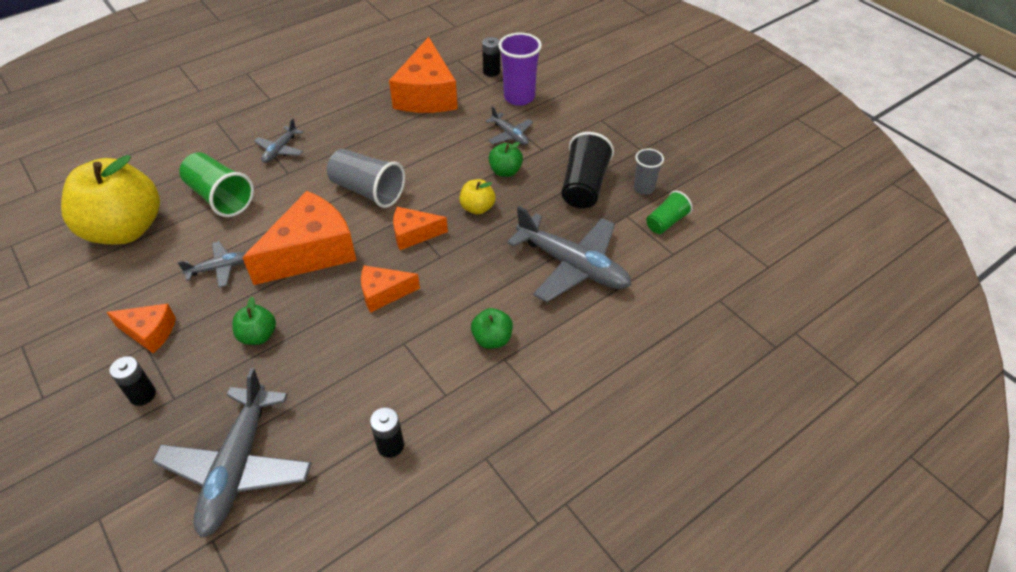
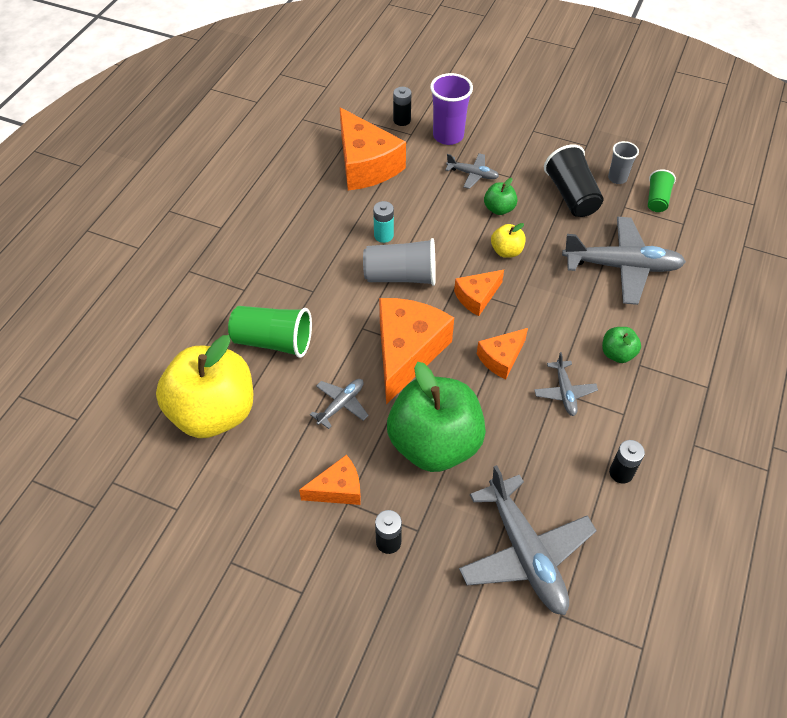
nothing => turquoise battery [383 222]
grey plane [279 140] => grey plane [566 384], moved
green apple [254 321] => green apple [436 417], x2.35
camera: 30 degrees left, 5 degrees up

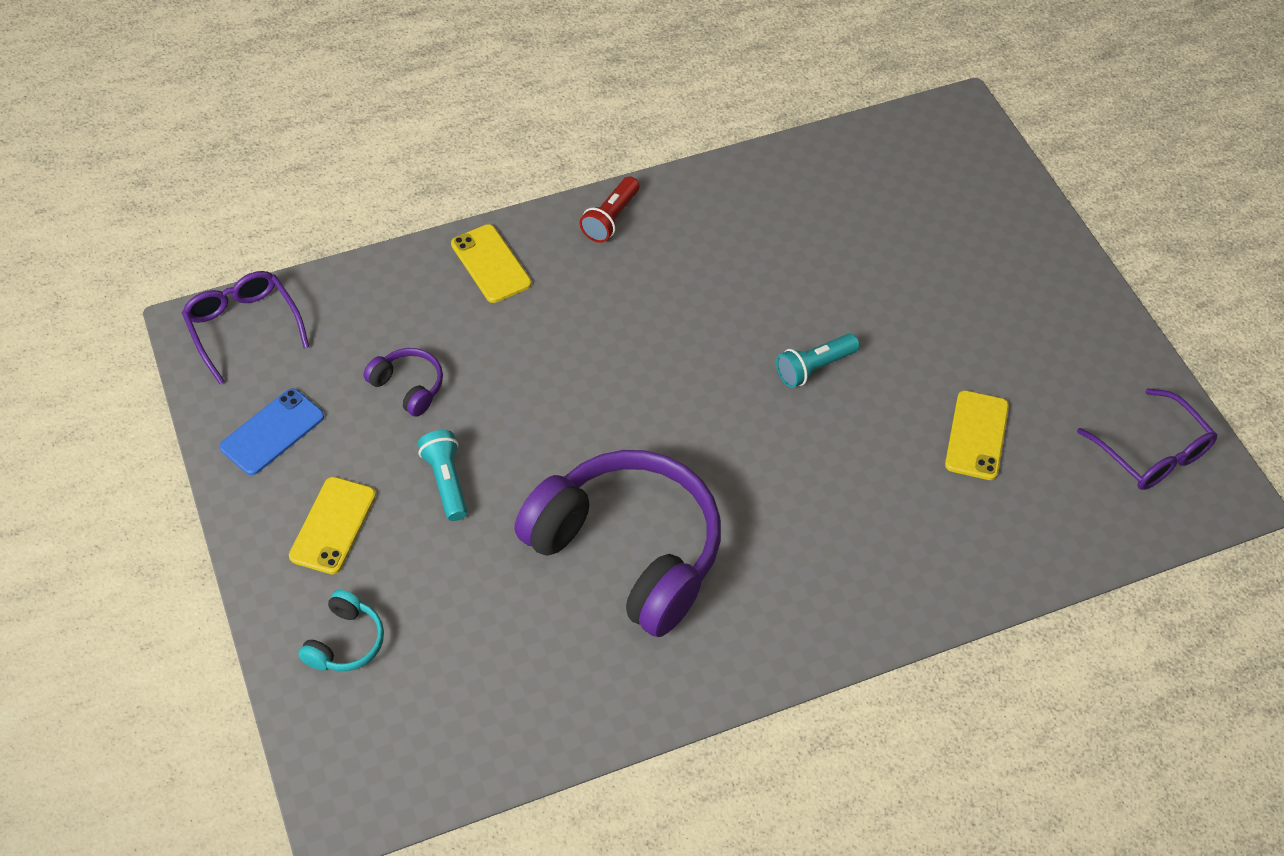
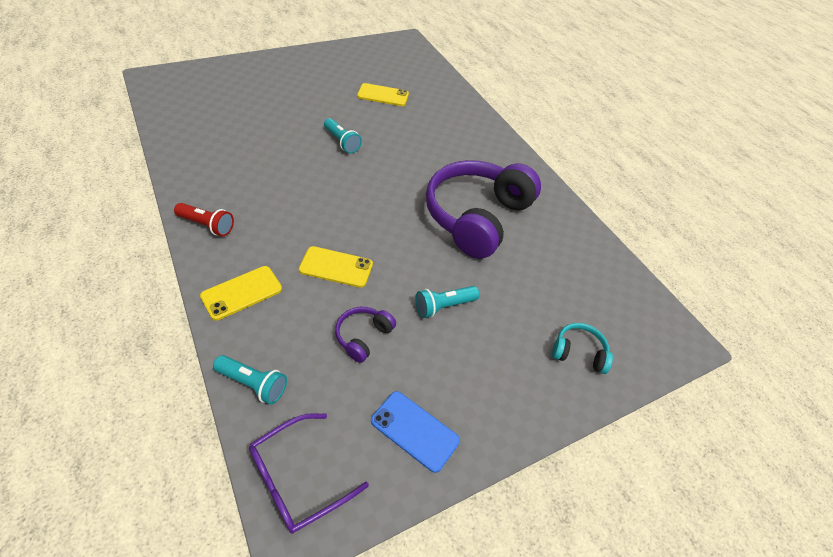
purple glasses [1147 439] => nothing
nothing => turquoise flashlight [250 380]
yellow phone [332 525] => yellow phone [336 267], moved
camera: 100 degrees left, 5 degrees down

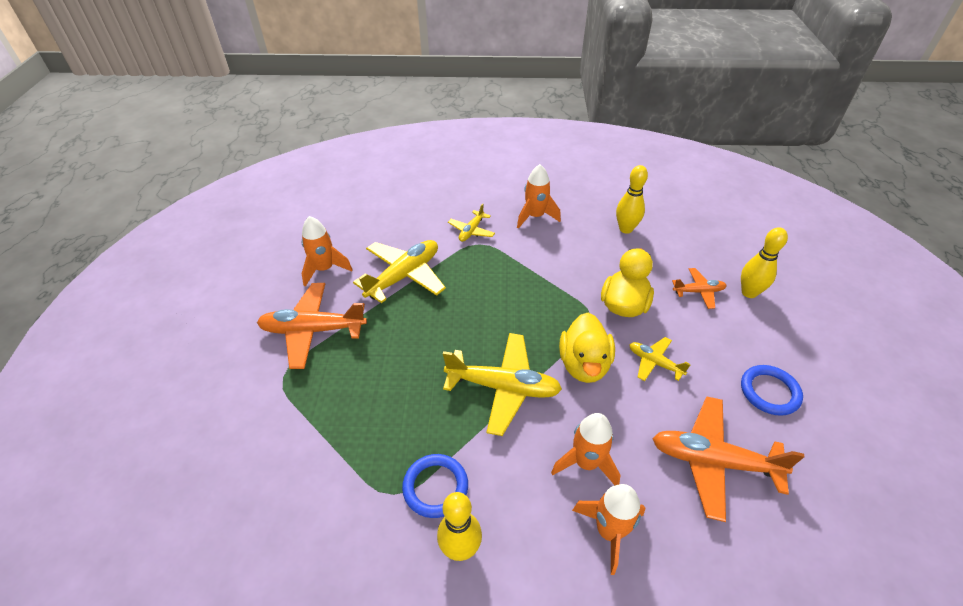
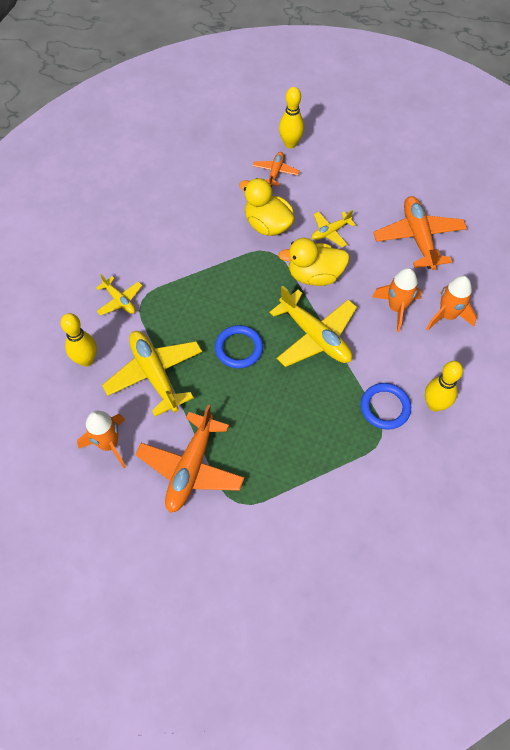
orange rocket [539 196] => nothing
yellow bowling pin [632 199] => yellow bowling pin [79 340], moved
blue ring [772 390] => blue ring [239 346], moved
yellow plane [502 384] => yellow plane [313 326], 105 degrees clockwise
yellow duck [587 348] => yellow duck [313 262], 150 degrees clockwise
orange plane [729 459] => orange plane [420 233], 135 degrees clockwise
camera: 70 degrees left, 15 degrees up

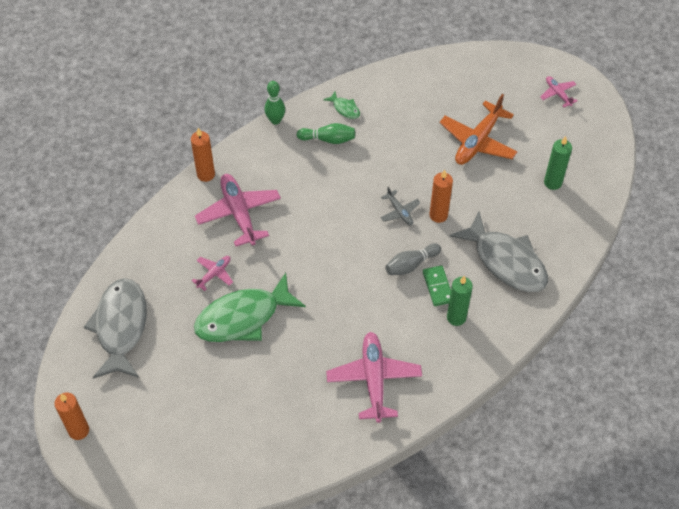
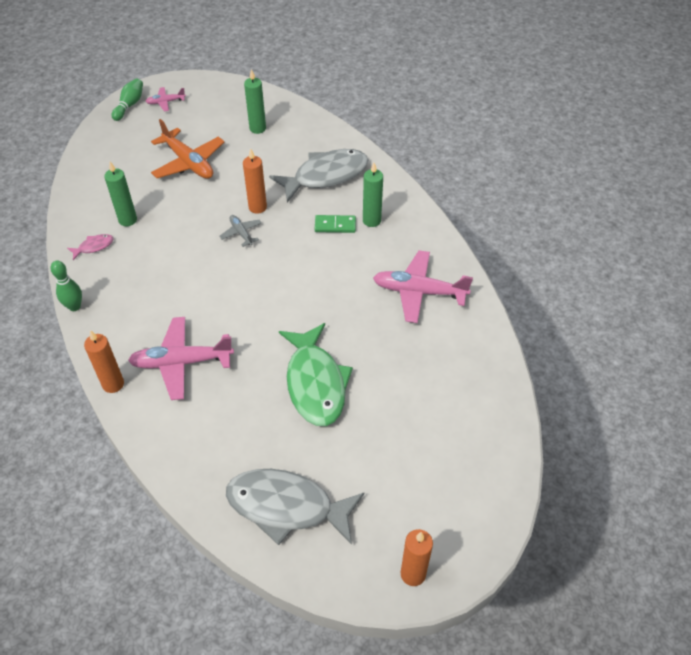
pink plane [212 273] => nothing
grey bowling pin [413 259] => nothing
nothing => green candle [120 194]
green bowling pin [325 133] => green bowling pin [127 99], moved
green fish [341 105] => pink fish [90 247]
grey plane [400 206] => grey plane [240 231], 105 degrees counterclockwise
camera: 75 degrees left, 5 degrees down

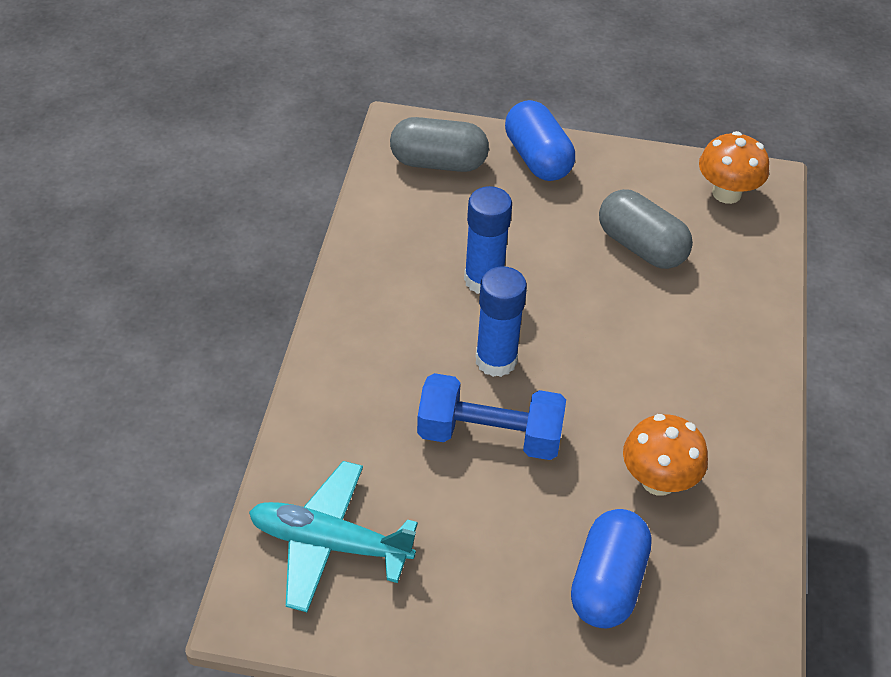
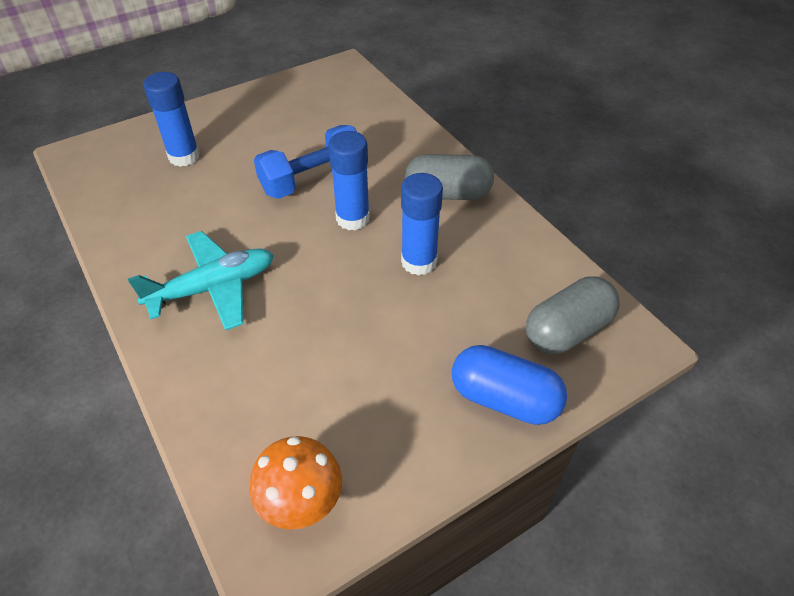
orange mushroom [665 455] => nothing
turquoise plane [333 536] => turquoise plane [201 281], moved
grey capsule [646 229] => grey capsule [449 177], moved
blue capsule [611 568] => blue glue stick [171 119]
camera: 140 degrees right, 0 degrees up

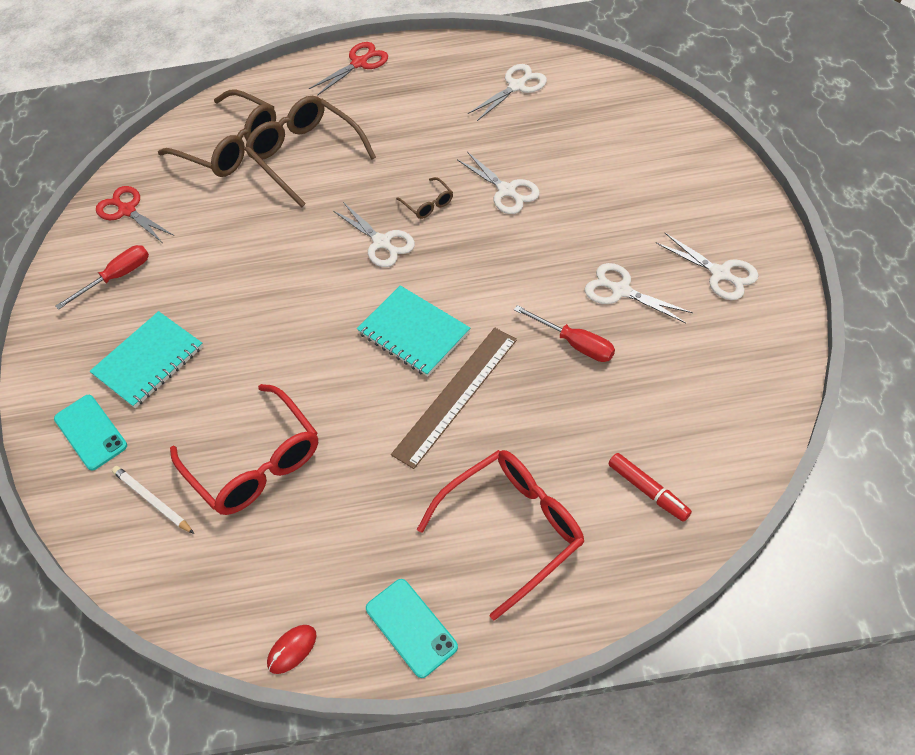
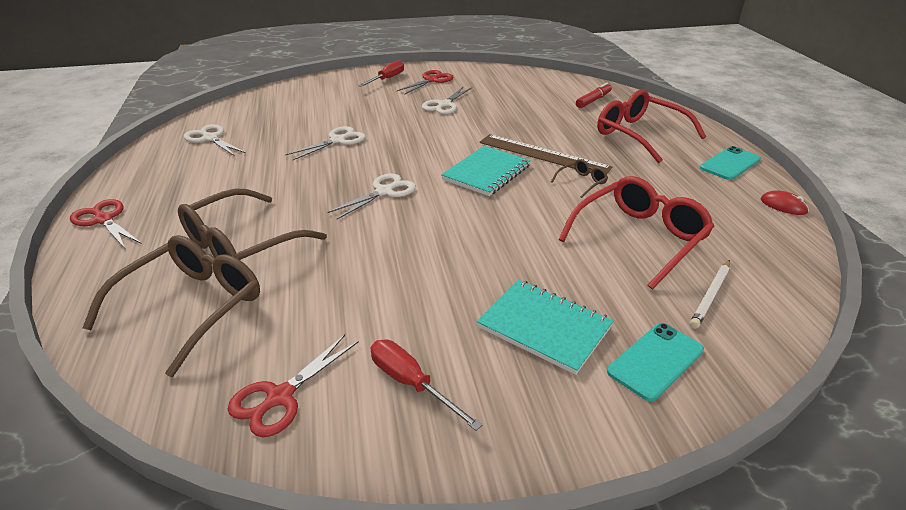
brown glasses [424 198] => brown glasses [579 178], moved
red screwdriver [564 333] => red screwdriver [381 73], moved
white scissors [707 266] => red scissors [425 82]
camera: 100 degrees left, 20 degrees down

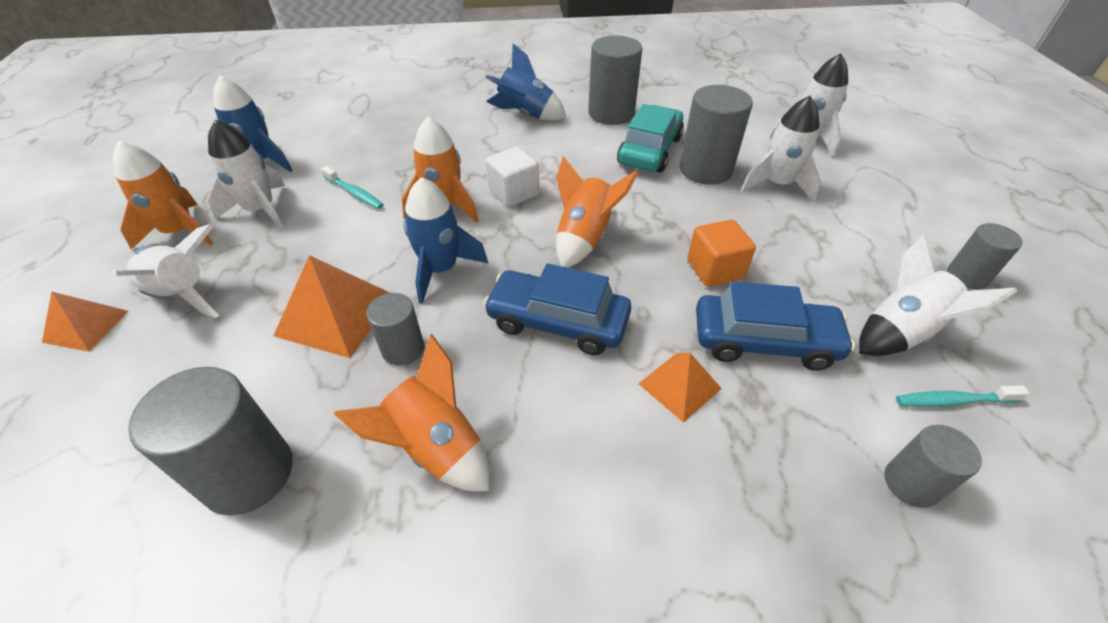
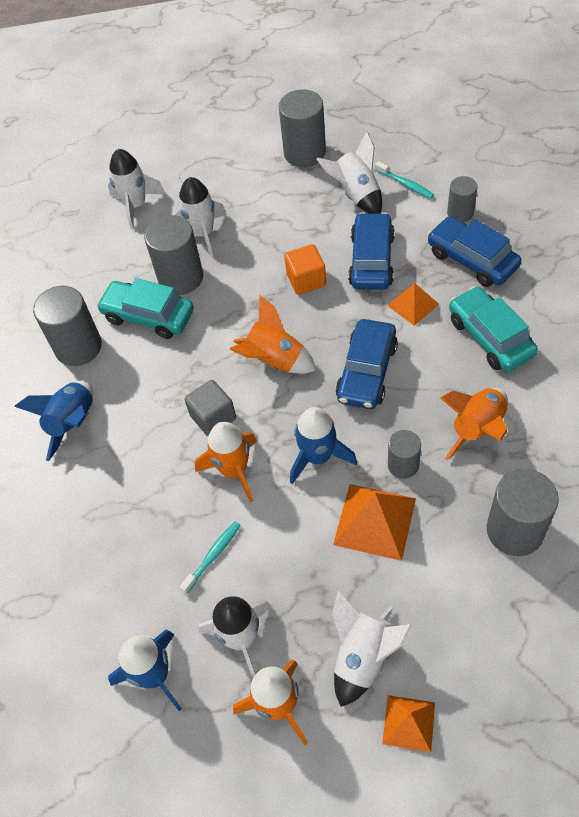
nothing => blue car [474 251]
nothing => turquoise car [493 329]
white cube [512 177] => grey cube [210 408]
turquoise toothbrush [963 396] => turquoise toothbrush [404 180], 45 degrees counterclockwise
grey cylinder [985 256] => grey cylinder [302 128], x1.72
camera: 85 degrees left, 10 degrees up

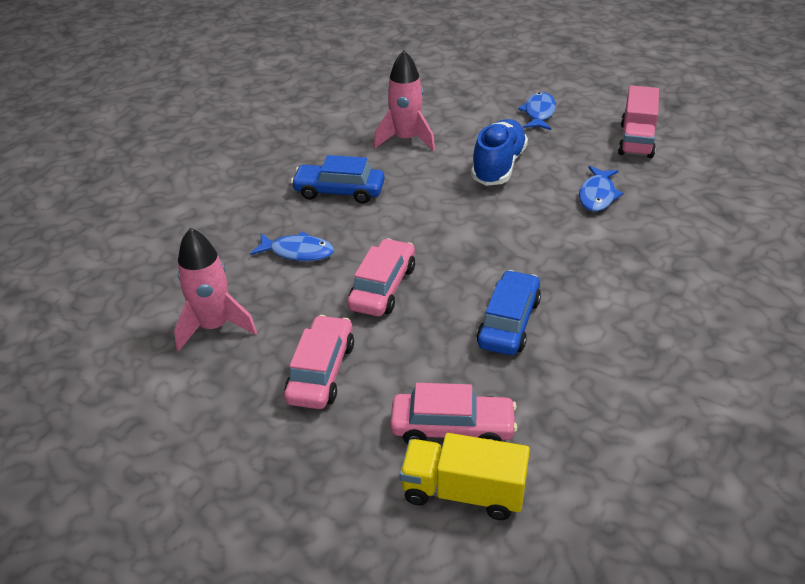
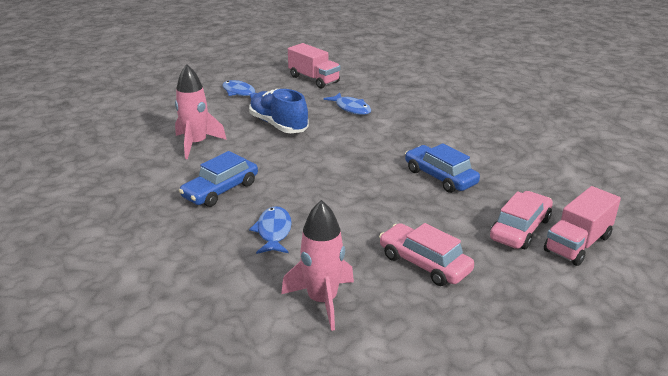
pink car [381 277] => nothing
yellow truck [465 476] => pink truck [582 226]
blue fish [292 246] => blue fish [270 230], 45 degrees counterclockwise
camera: 60 degrees left, 10 degrees down

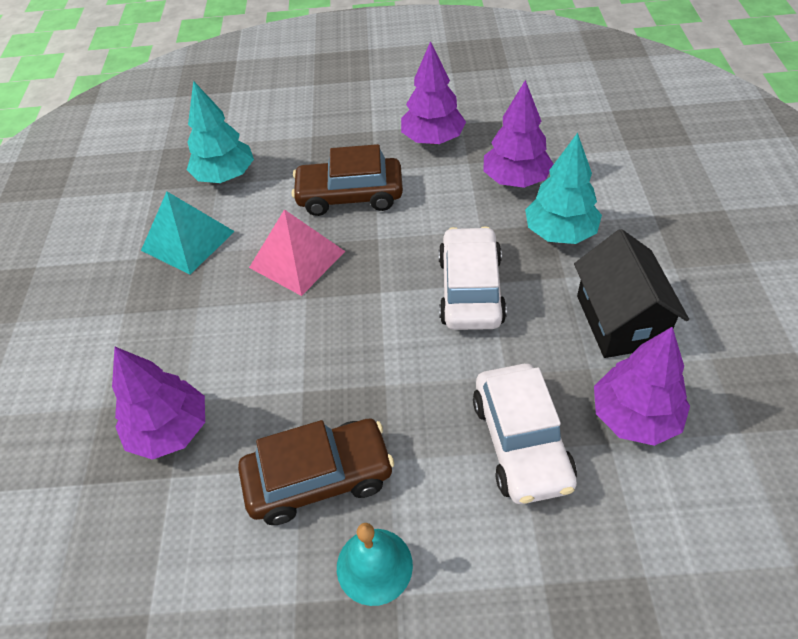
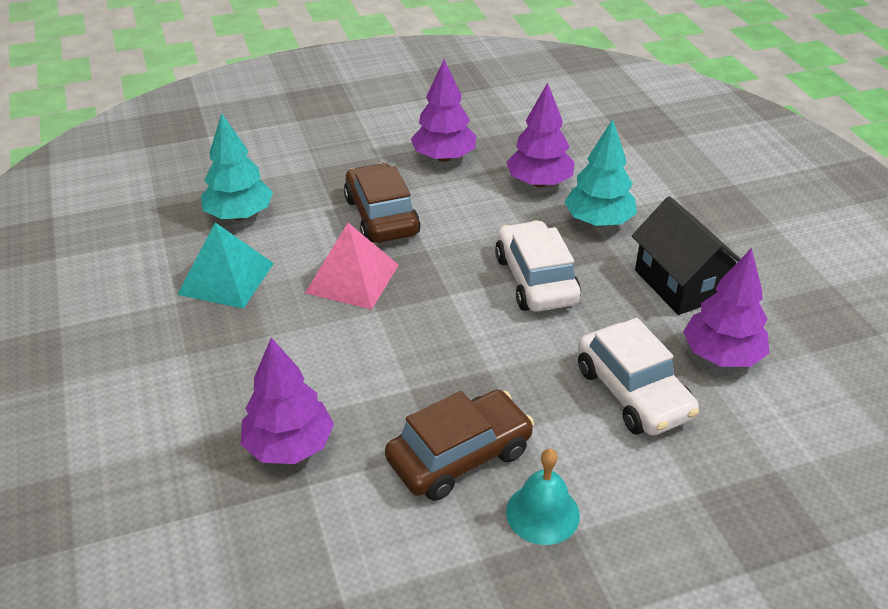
brown car [347 180] => brown car [382 203], 90 degrees clockwise
camera: 20 degrees left, 10 degrees down

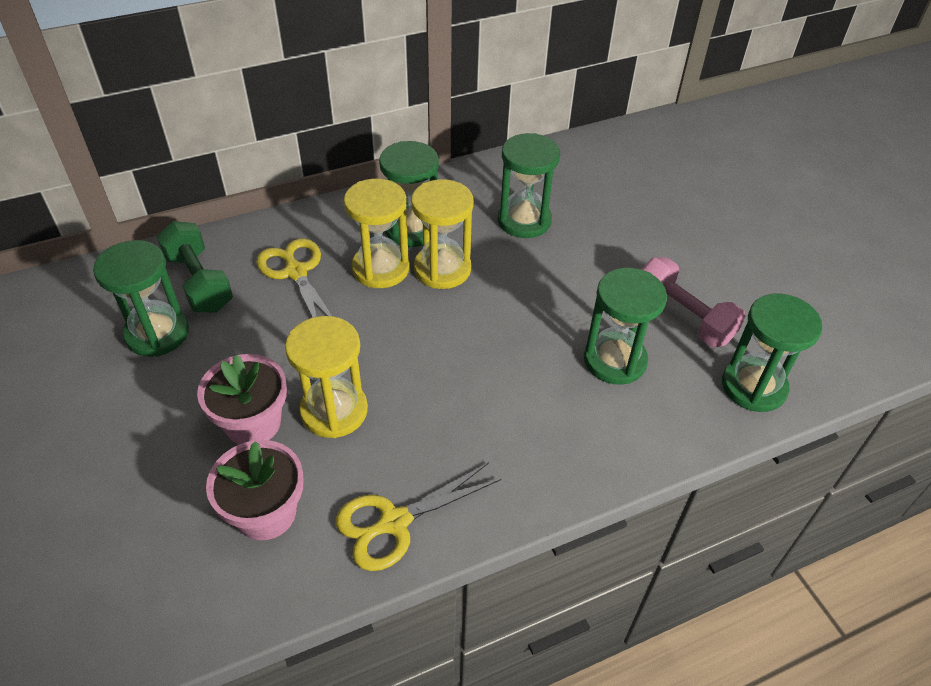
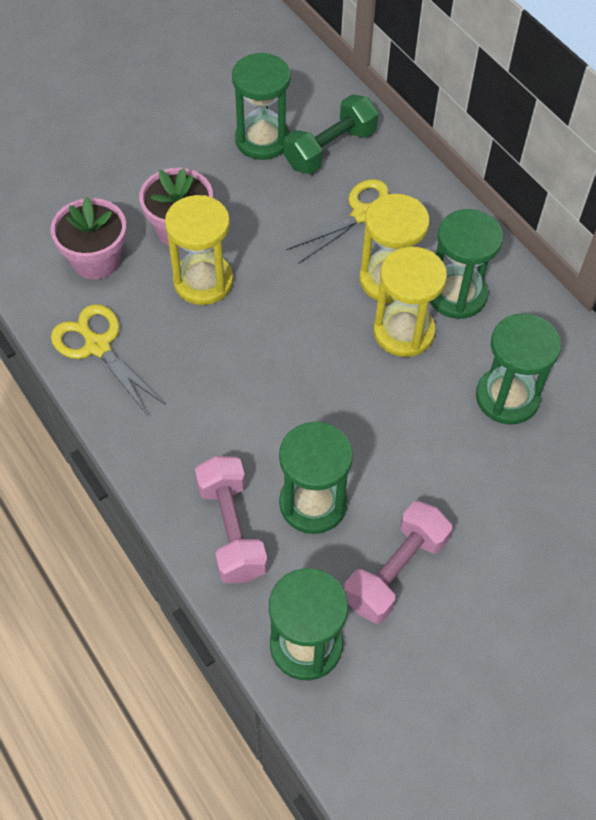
nothing => pink dumbbell [231 519]
camera: 80 degrees right, 10 degrees up

